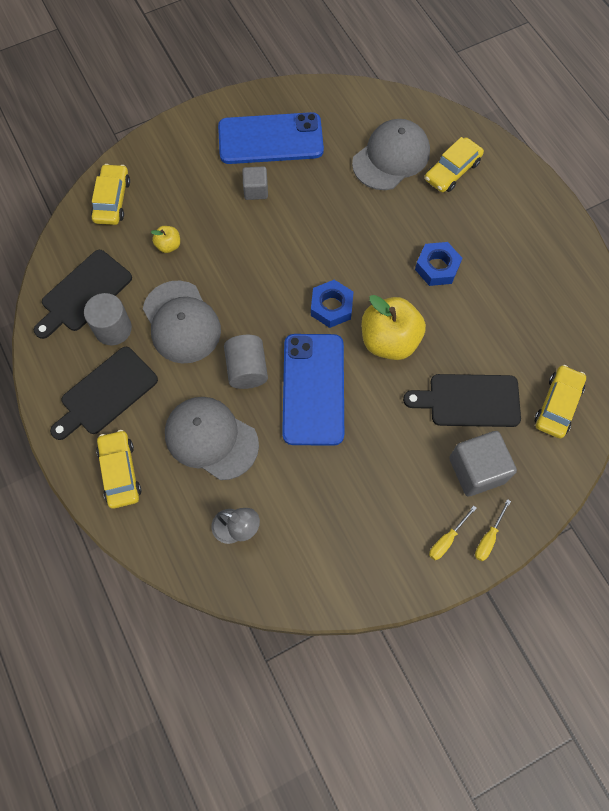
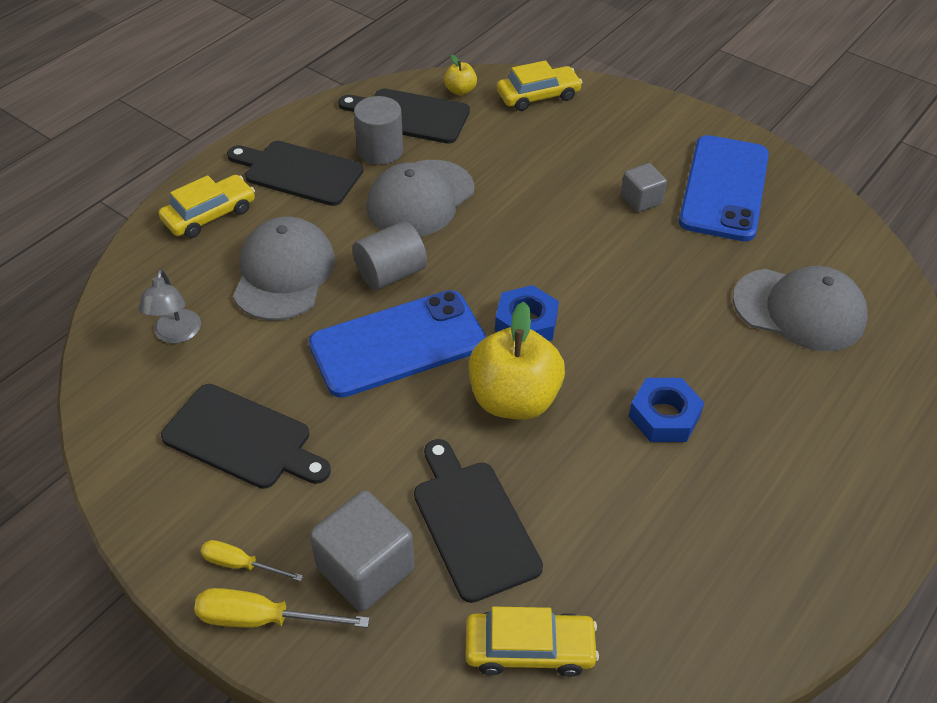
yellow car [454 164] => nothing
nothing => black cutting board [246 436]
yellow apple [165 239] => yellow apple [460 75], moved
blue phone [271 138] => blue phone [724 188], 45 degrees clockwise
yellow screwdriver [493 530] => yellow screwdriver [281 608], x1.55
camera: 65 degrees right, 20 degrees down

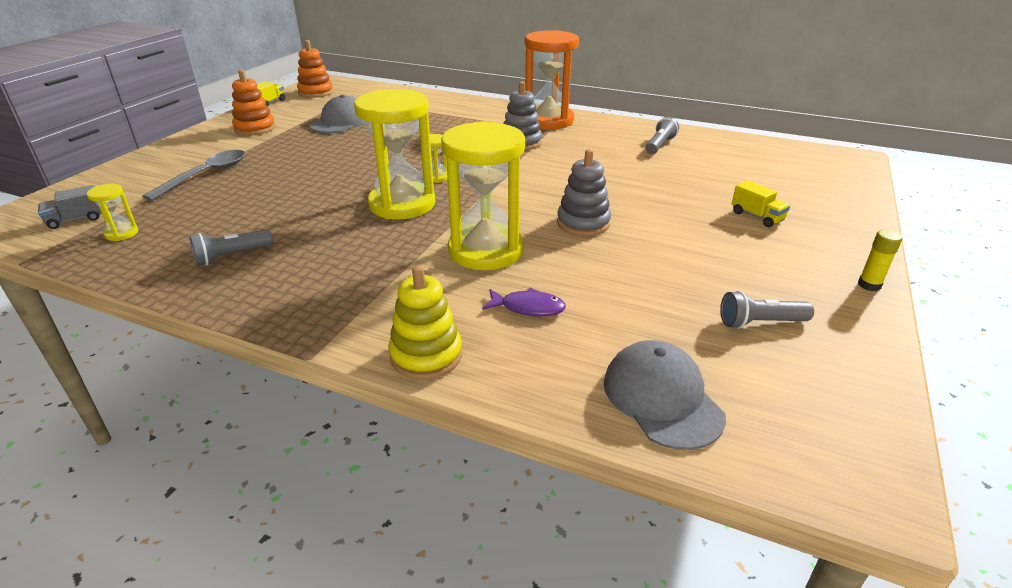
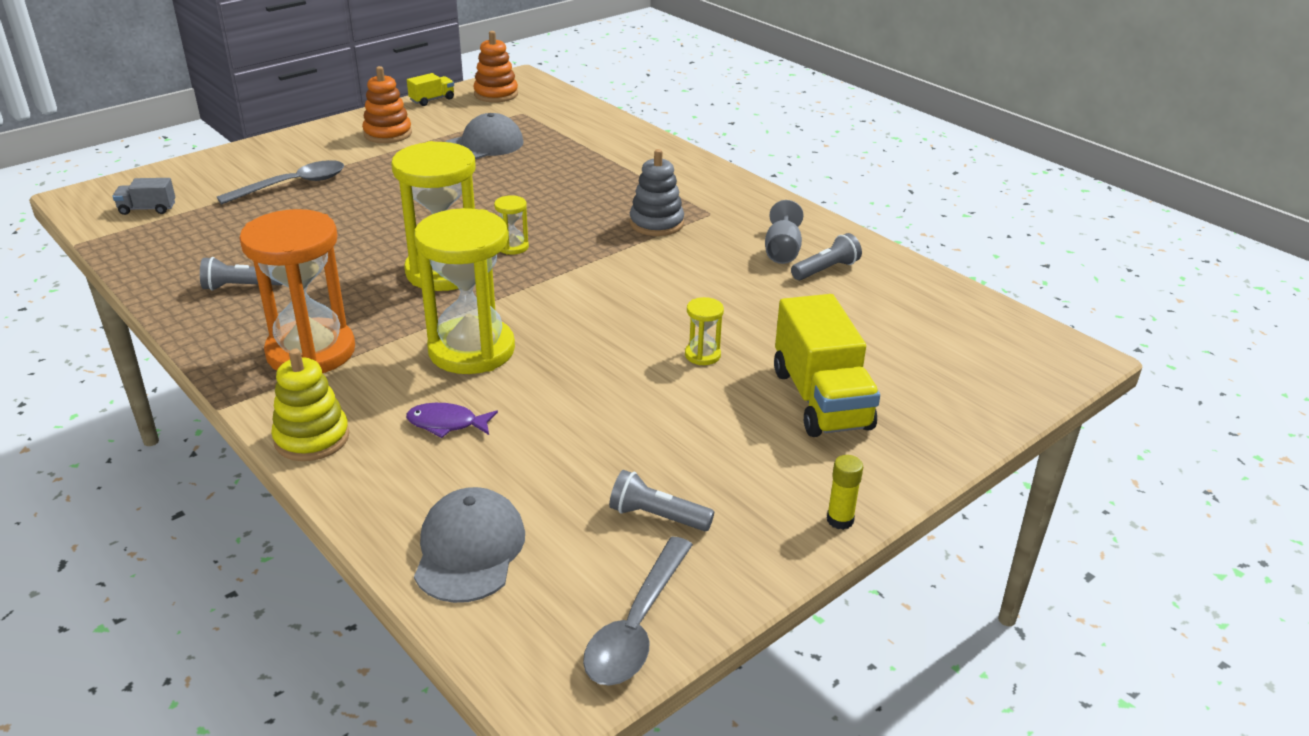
grey stacking toy [584 192] => nothing
nothing => grey spoon [638 611]
nothing => grey goblet [784 232]
yellow hourglass [112 212] => yellow hourglass [704 331], moved
orange hourglass [552 79] => orange hourglass [297 291], moved
purple fish [524 302] => purple fish [452 420], 150 degrees clockwise
yellow truck [761 203] => yellow truck [827 365], x2.13
camera: 25 degrees right, 0 degrees up

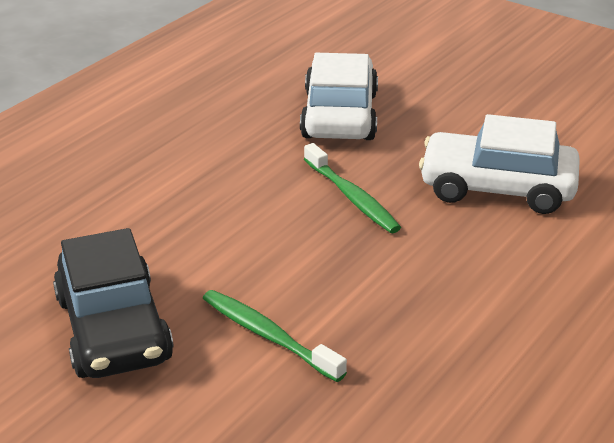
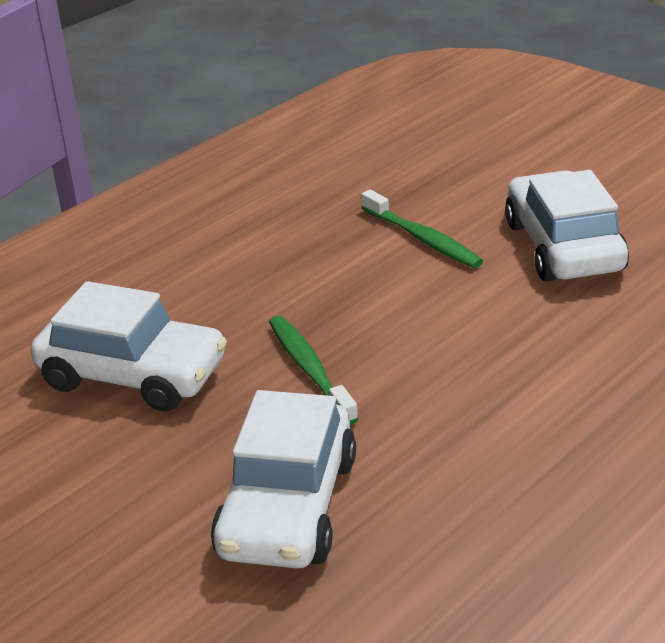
black car [113 303] => white car [567 225]
camera: 170 degrees left, 0 degrees up

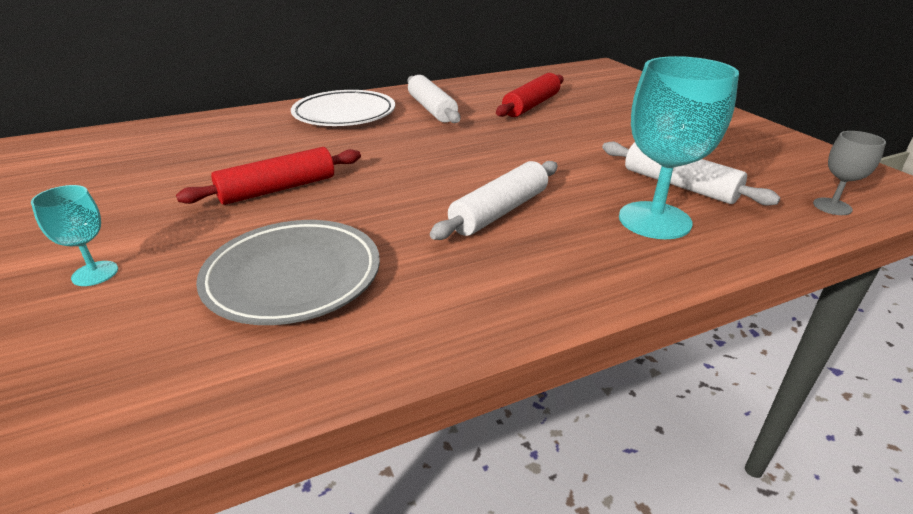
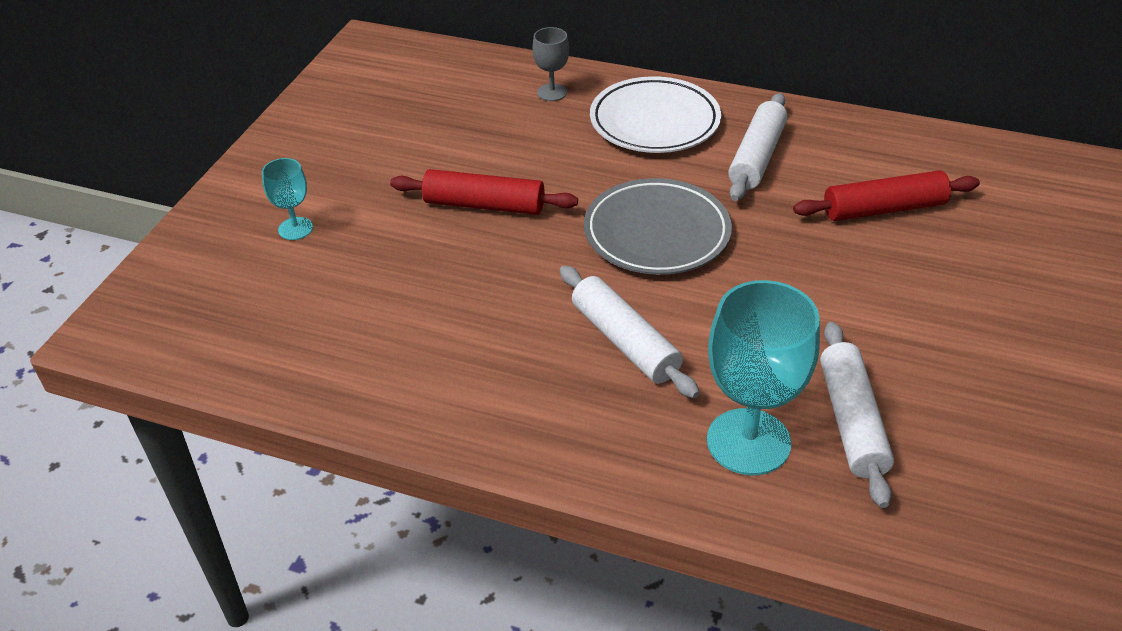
grey plate [288 272] => grey plate [658 226], moved
grey goblet [849 173] => grey goblet [550 64], moved
white rolling pin [494 200] => white rolling pin [630 331], 60 degrees clockwise
camera: 45 degrees right, 10 degrees up

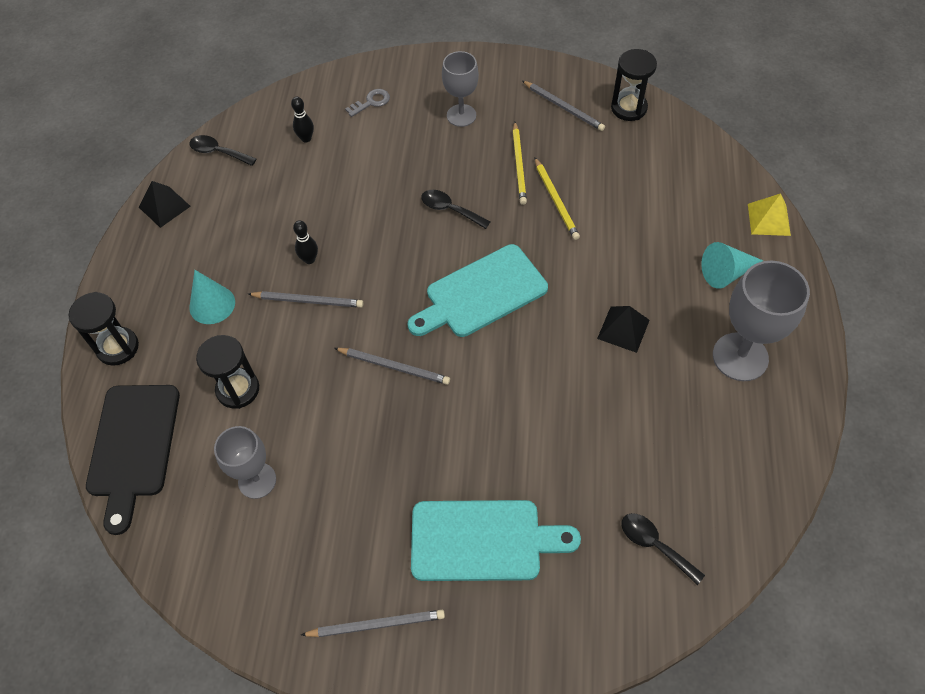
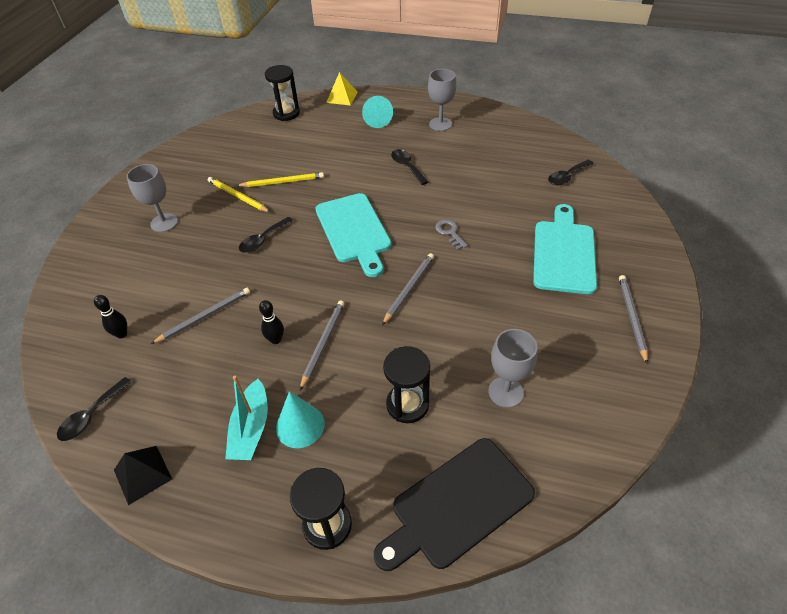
nothing => turquoise boat [246 418]
grey key [367 103] => grey key [451 234], moved
grey pencil [563 106] => grey pencil [200 316], moved
black hourglass [634 85] => black hourglass [282 93], moved
black pyramid [623 329] => black spoon [409 167]
black cutting board [133 460] => black cutting board [454 504], 135 degrees clockwise
yellow pencil [520 163] => yellow pencil [239 194], 150 degrees counterclockwise
grey goblet [761 321] => grey goblet [442 100], x0.65
camera: 80 degrees left, 10 degrees down

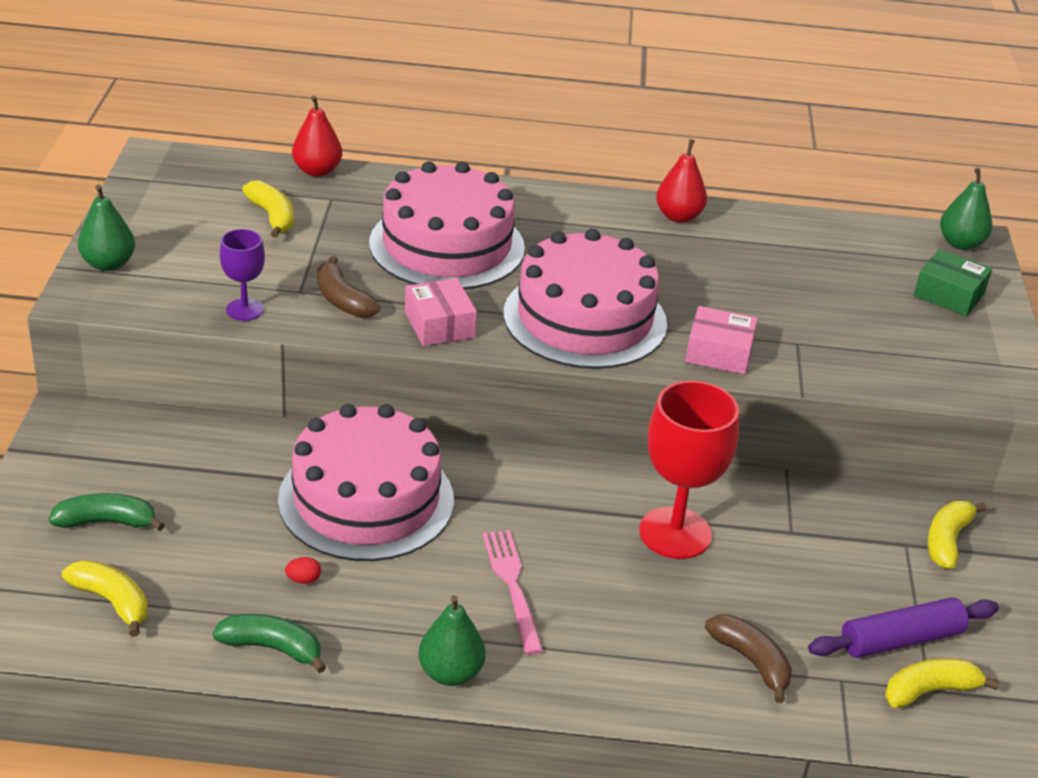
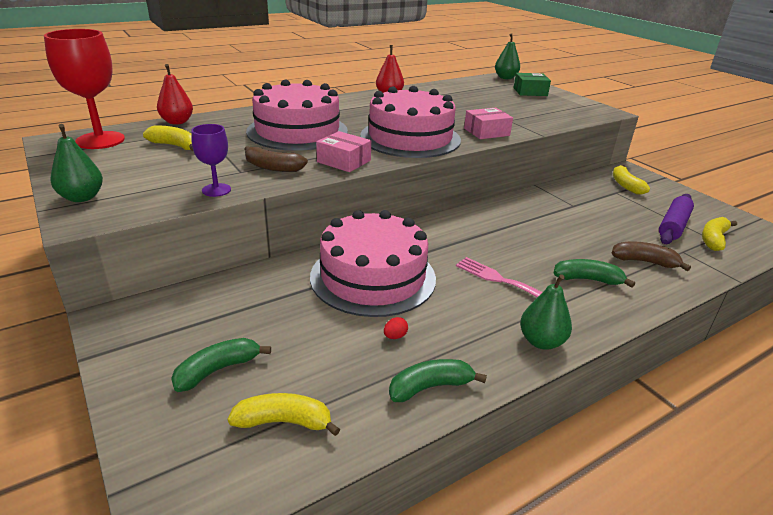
nothing => green banana [594 273]
red goblet [689 470] => red goblet [84 89], moved
camera: 35 degrees left, 5 degrees down

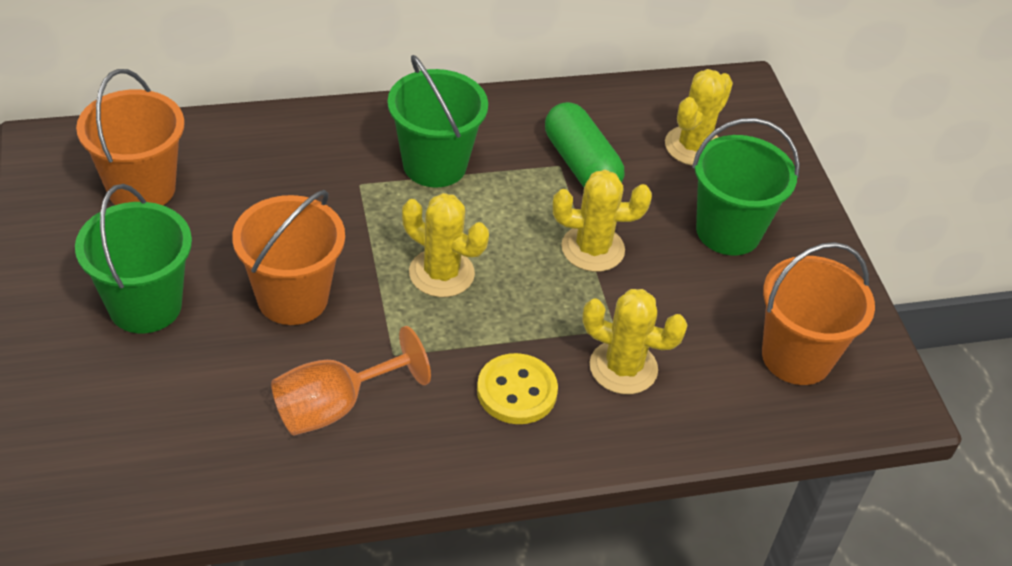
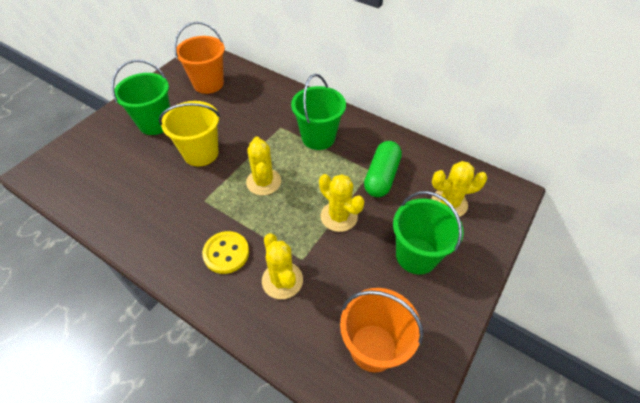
orange goblet [351 380] => nothing
orange bucket [288 257] => yellow bucket [189 133]
camera: 50 degrees right, 5 degrees up

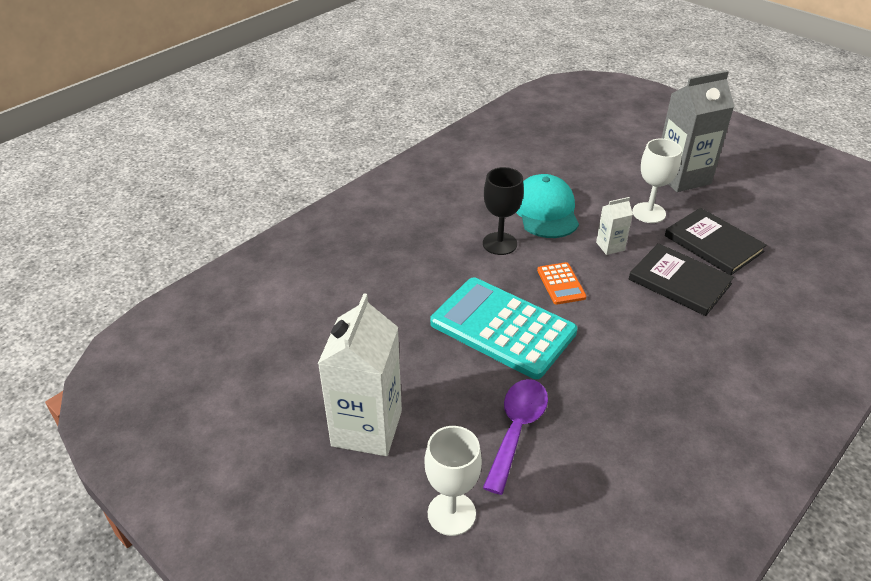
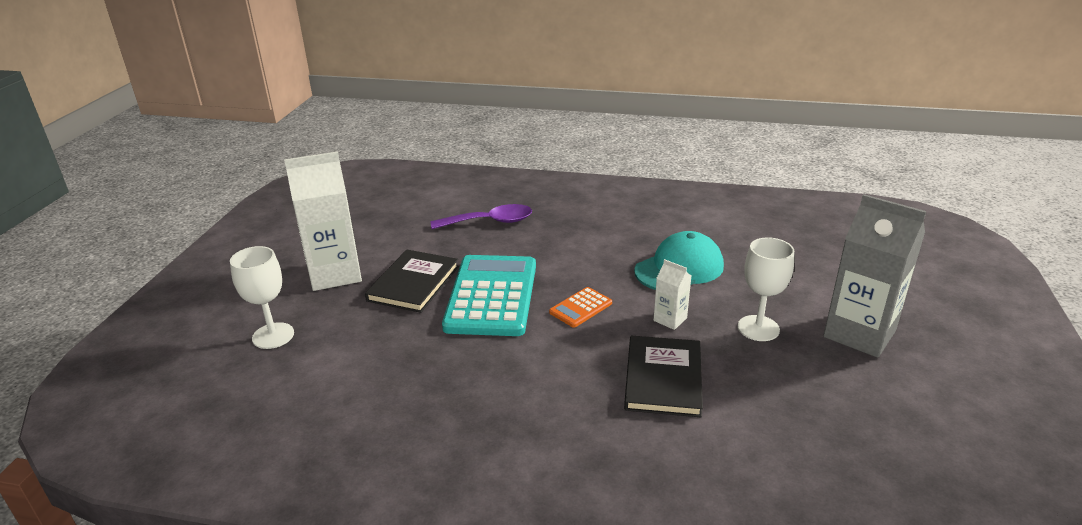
black goblet [503 211] => nothing
purple spoon [515 437] => purple spoon [481 216], moved
black book [716 241] => black book [412 281], moved
camera: 60 degrees right, 10 degrees down

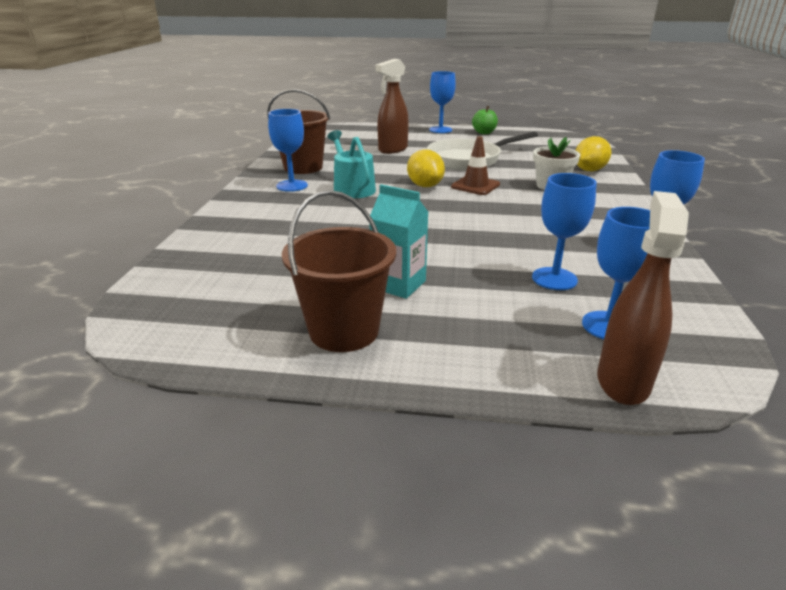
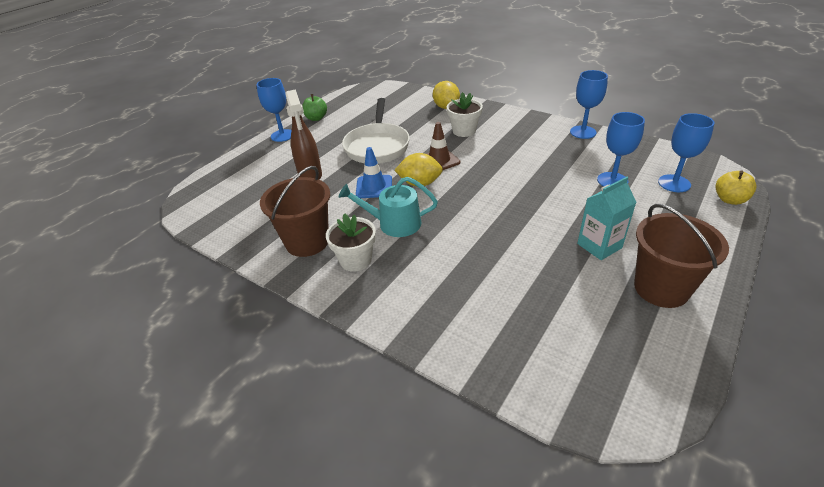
nothing => blue traffic cone [374 172]
blue goblet [288 150] => white flower pot [351 242]
brown spray bottle [643 298] => yellow apple [736 187]
camera: 60 degrees left, 10 degrees up

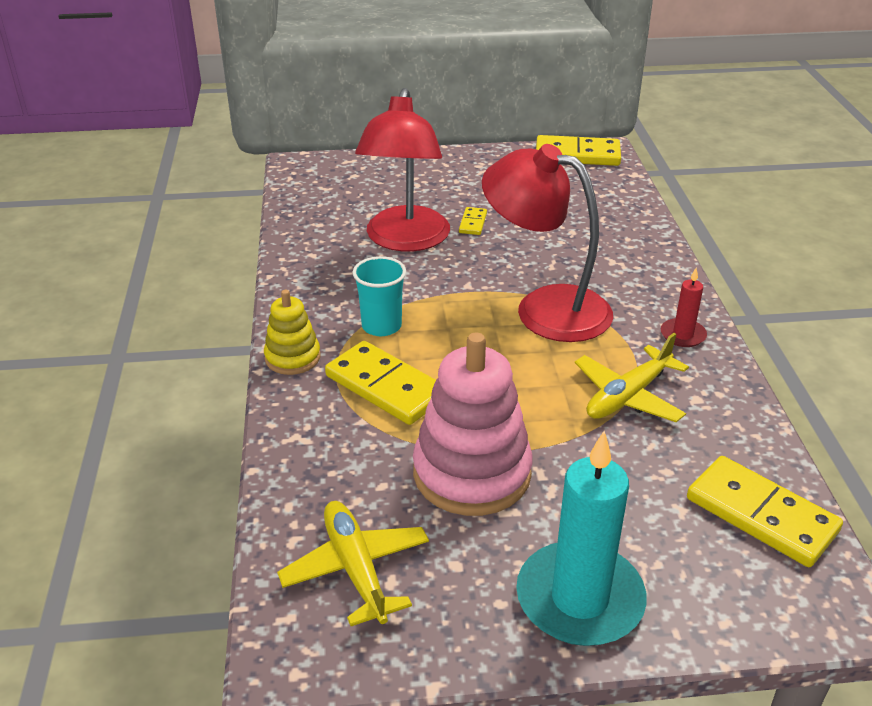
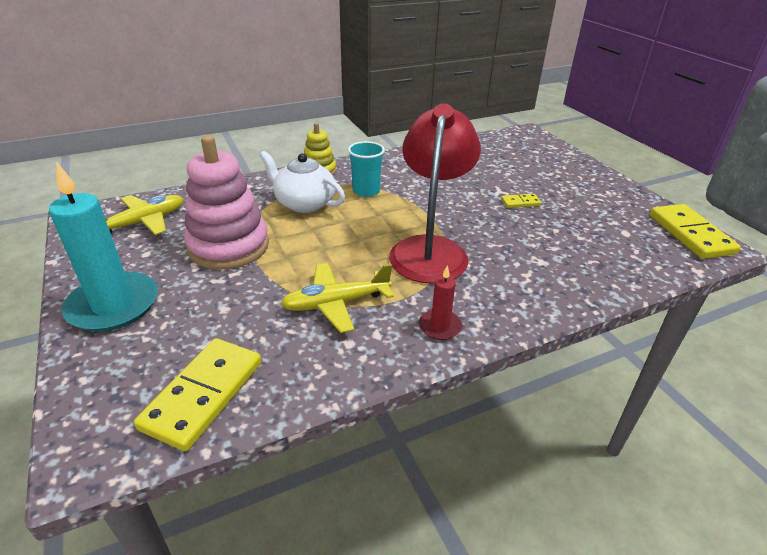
red lamp [402 170] => nothing
yellow domino [380 383] => white teapot [302 182]
yellow plane [632 377] => yellow plane [337 298], 45 degrees counterclockwise
camera: 70 degrees right, 0 degrees up

